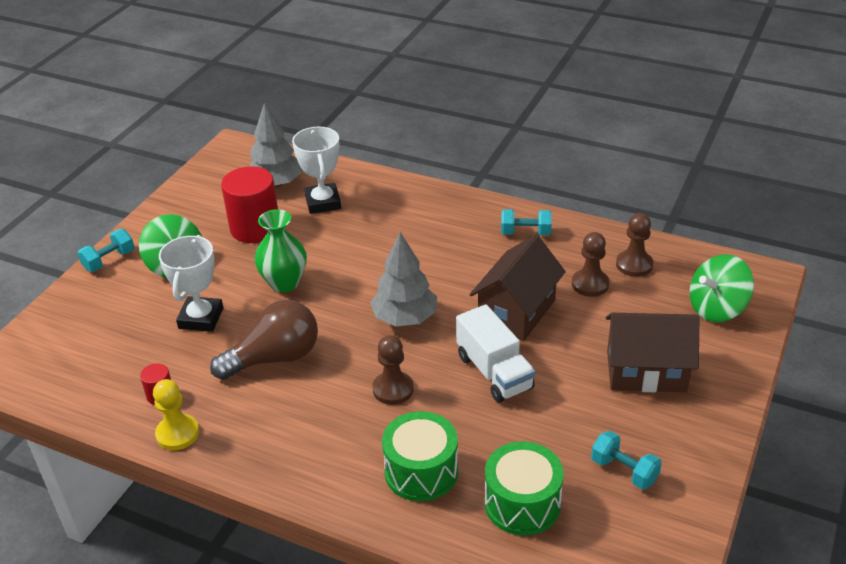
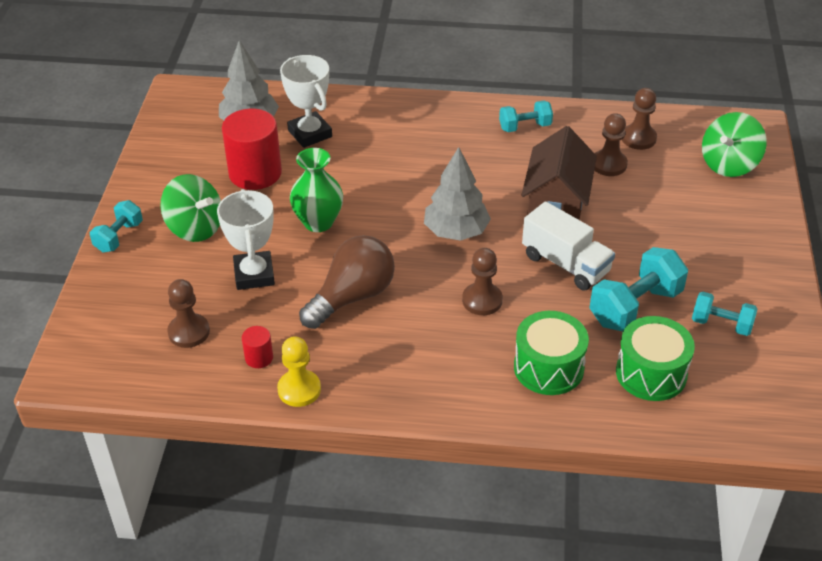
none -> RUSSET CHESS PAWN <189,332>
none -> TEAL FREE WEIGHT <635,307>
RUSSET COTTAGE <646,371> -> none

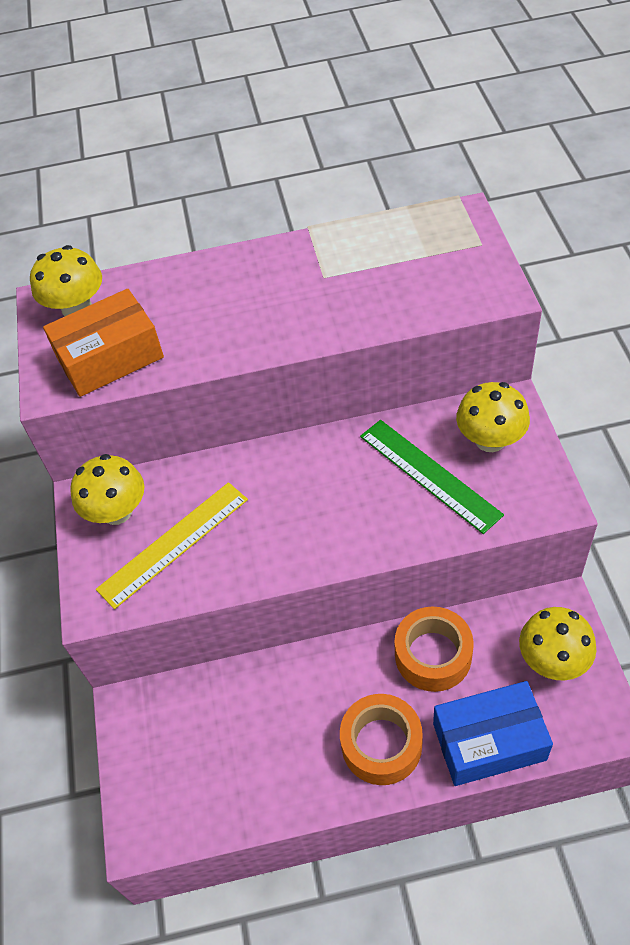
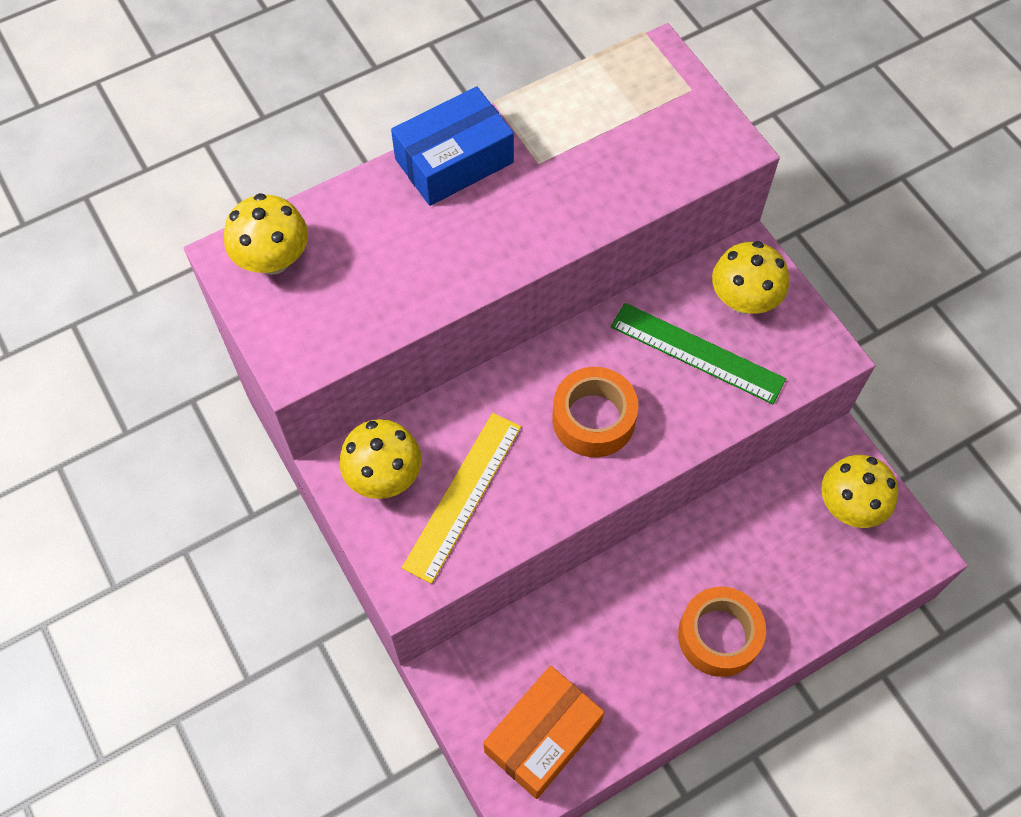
BLUE BOX <489,741> -> BLUE BOX <454,161>, relocated
BRIGHT ORANGE BOX <110,357> -> BRIGHT ORANGE BOX <542,736>, relocated
BRIGHT ORANGE TAPE <433,655> -> BRIGHT ORANGE TAPE <593,419>, relocated

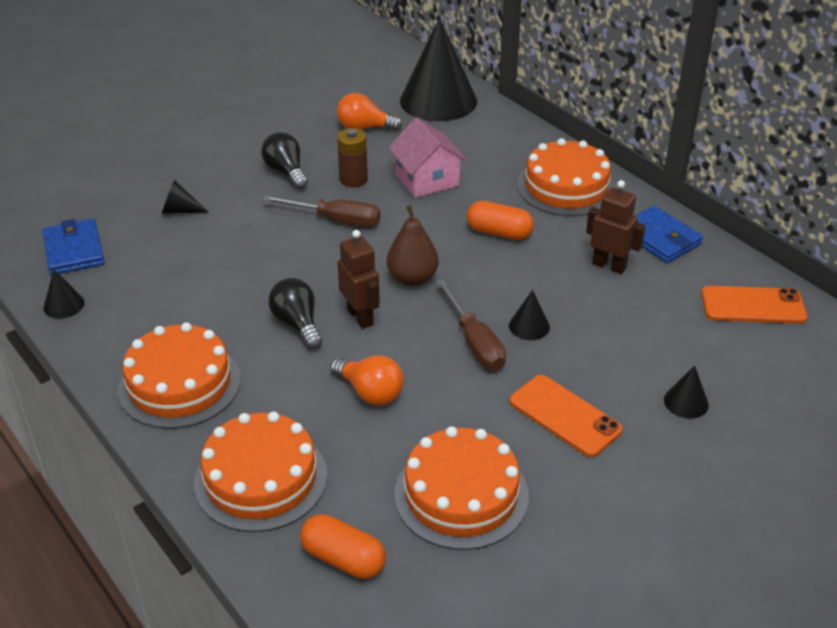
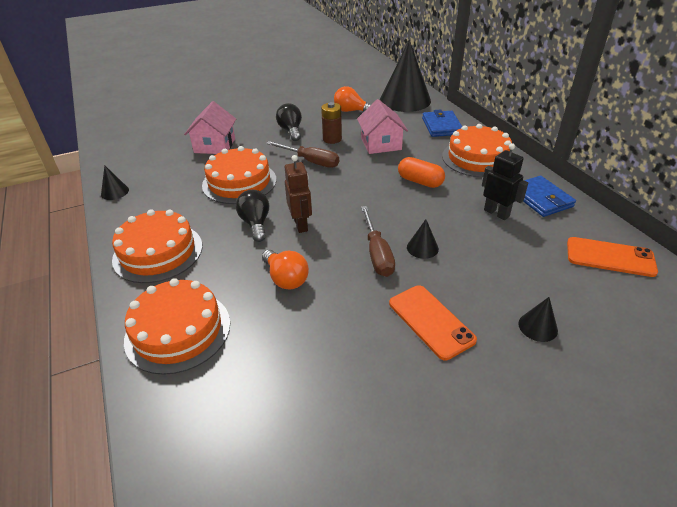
JET-BLACK SOLID CONE <179,210> -> ROSY COTTAGE <215,145>
BRIGHT ORANGE LAYER CAKE <461,495> -> BRIGHT ORANGE LAYER CAKE <239,182>, relocated
BLUE BILLFOLD <74,250> -> BLUE BILLFOLD <441,126>, relocated
RUSSET ROBOT <609,266> -> JET-BLACK ROBOT <496,213>
BRIGHT ORANGE PILL <343,559> -> none
RUSSET PEAR FRUIT <412,278> -> none

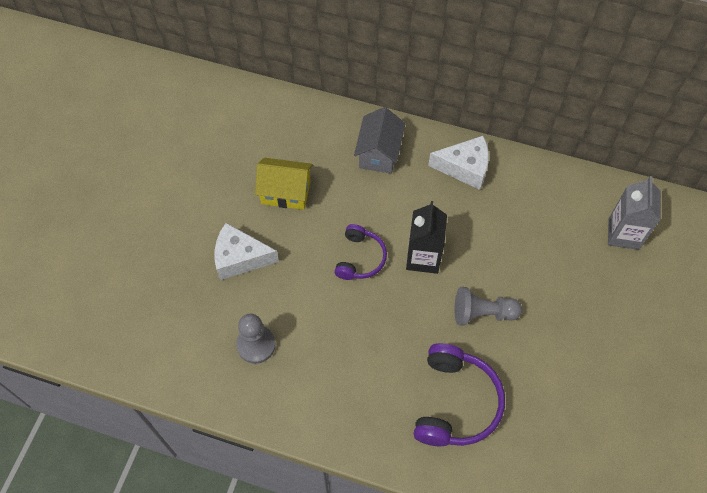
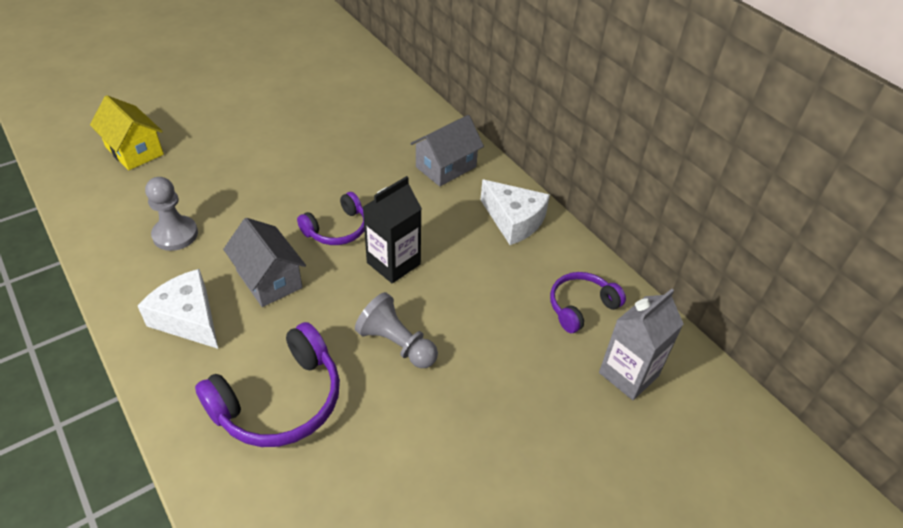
GOLDEN COTTAGE <286,192> -> GOLDEN COTTAGE <134,151>, relocated
WHITE CHEESE <240,258> -> WHITE CHEESE <188,319>, relocated
none -> ASH-GREY COTTAGE <269,279>
none -> VIOLET HEADSET <581,306>

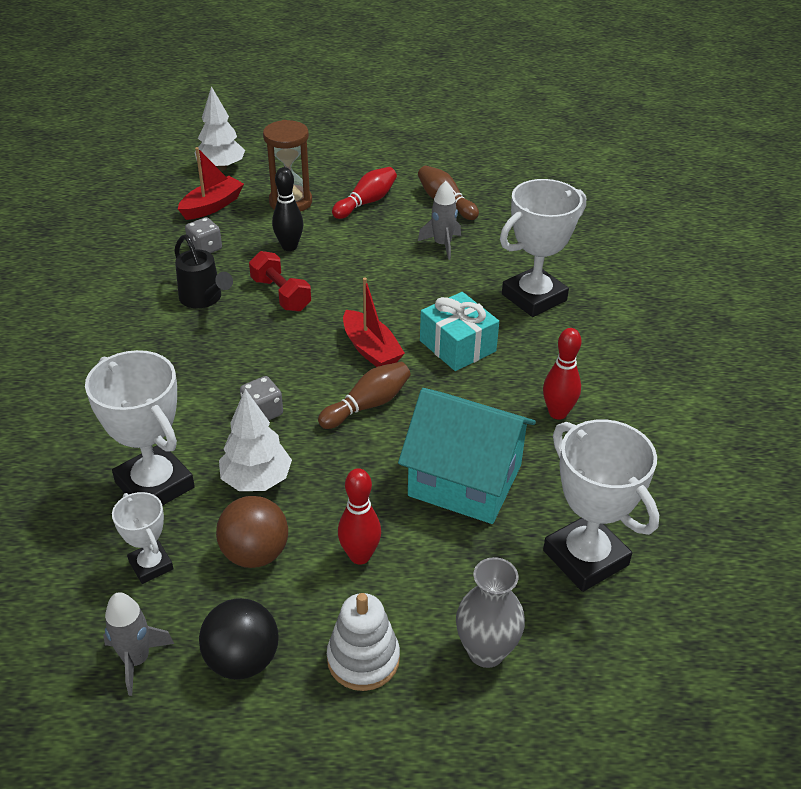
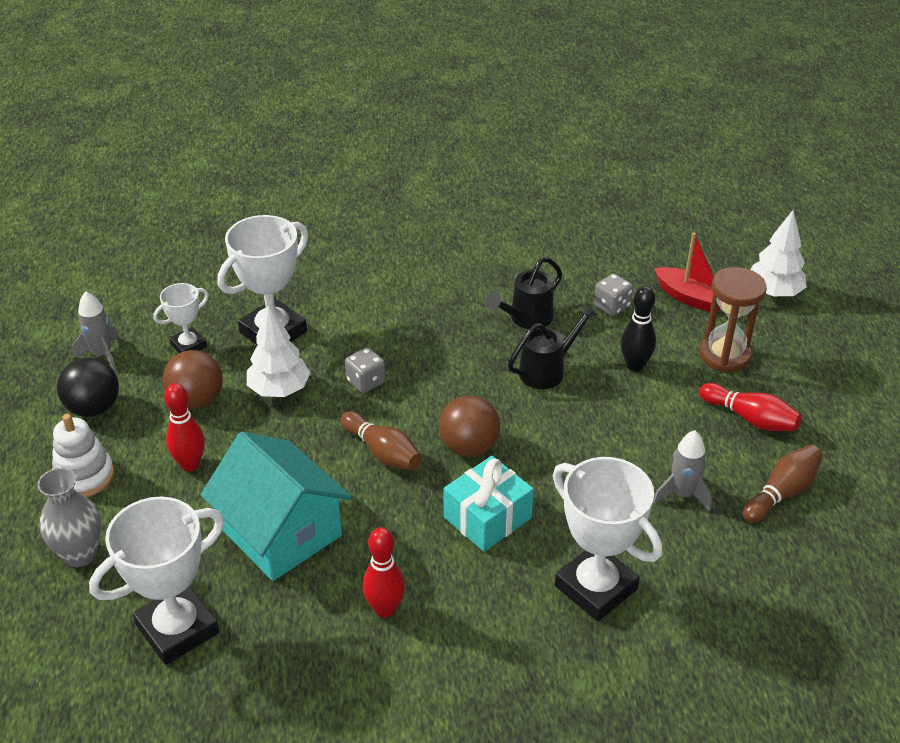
TEAL COTTAGE <465,480> -> TEAL COTTAGE <281,532>, 60 degrees counterclockwise
CRIMSON SAILBOAT <371,349> -> RUSSET SPHERE <469,447>
CRIMSON FREE WEIGHT <281,294> -> JET-BLACK SPRINKLING CAN <547,370>

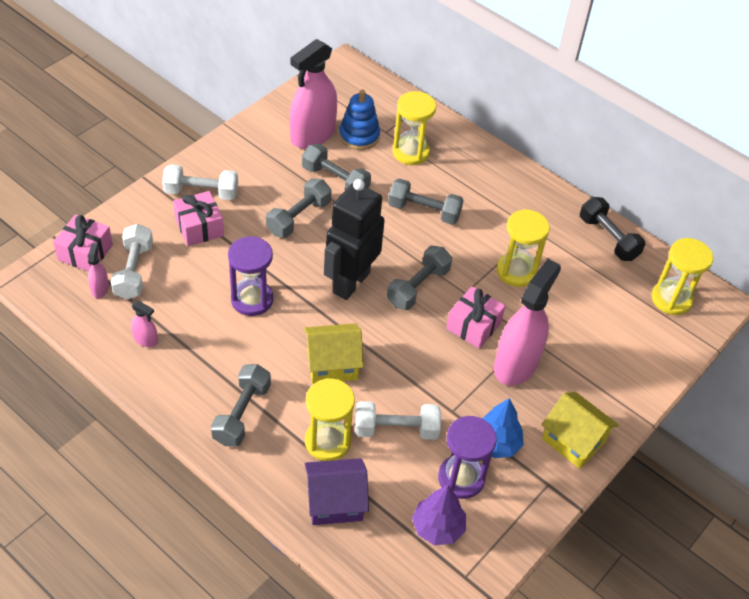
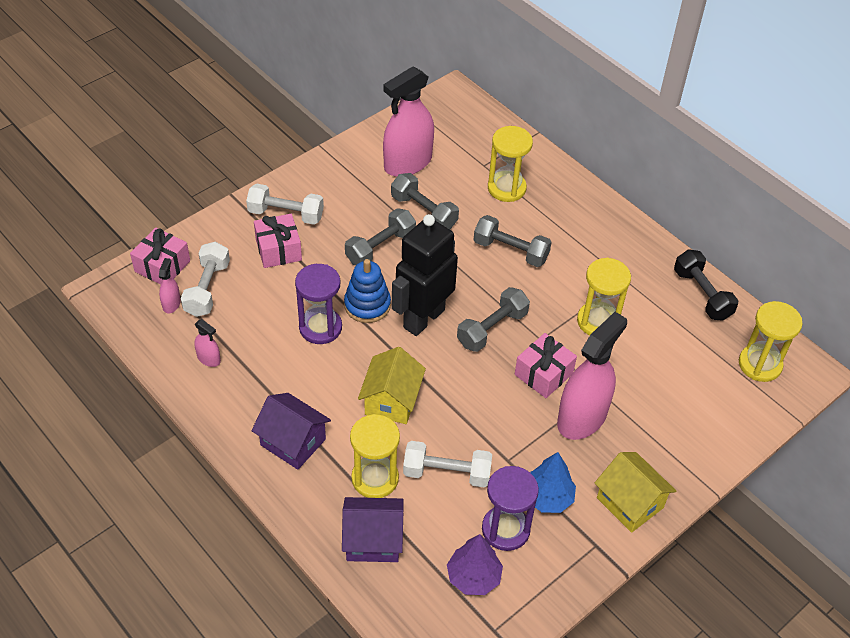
ASH-GREY FREE WEIGHT <242,414> -> VIOLET COTTAGE <293,442>
BLUE STACKING TOY <359,136> -> BLUE STACKING TOY <367,305>, relocated
GOLDEN COTTAGE <332,364> -> GOLDEN COTTAGE <391,400>, 75 degrees counterclockwise

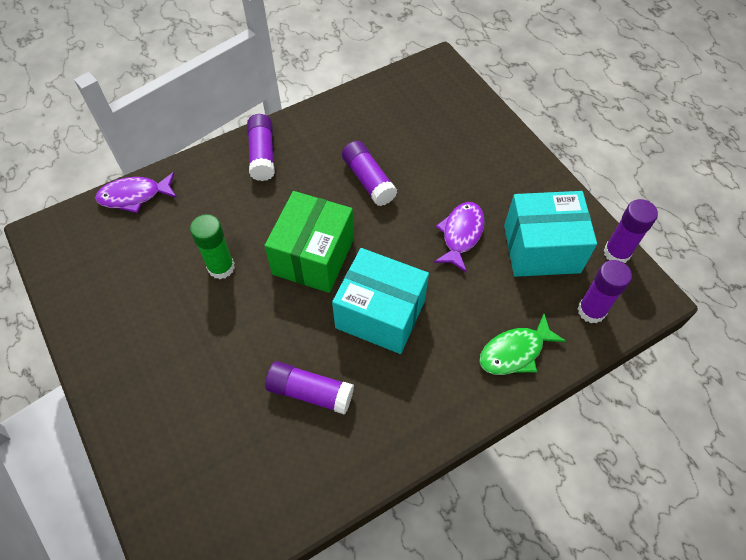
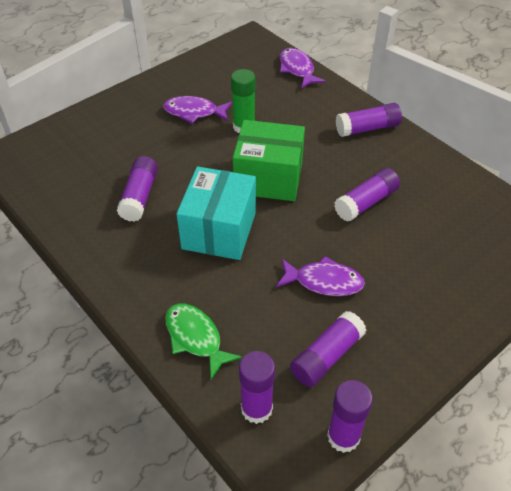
none -> VIOLET TOY FISH <194,112>
TEAL BOX <541,249> -> VIOLET GLUE <327,356>

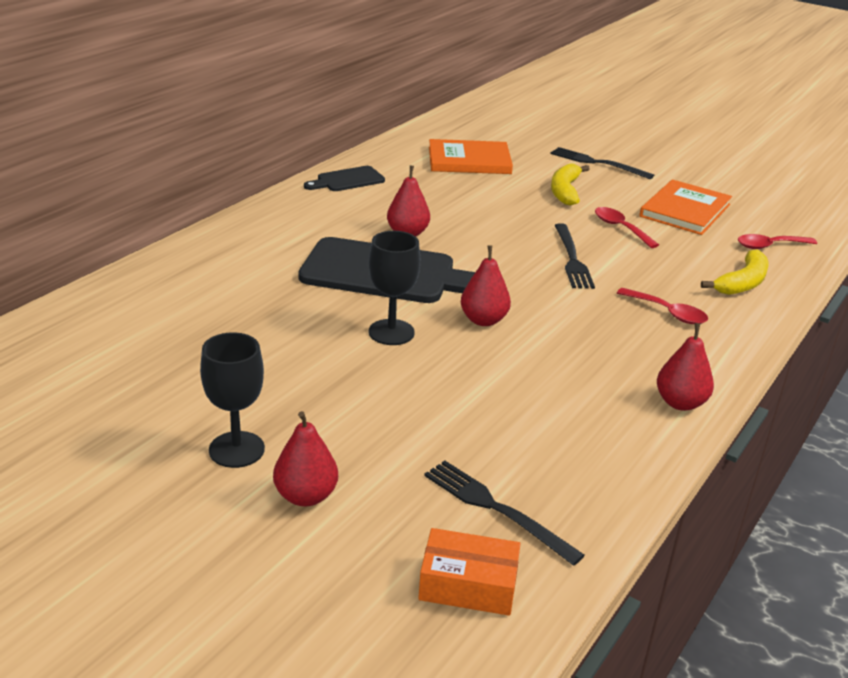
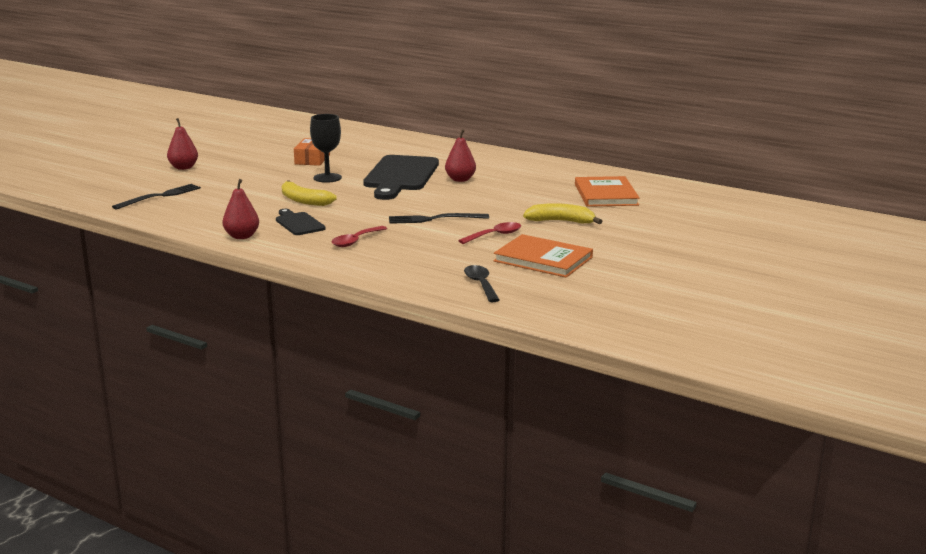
JET-BLACK CHOPPING BOARD <347,180> -> JET-BLACK CHOPPING BOARD <298,223>, relocated
GOLDEN BANANA FRUIT <742,283> -> GOLDEN BANANA FRUIT <304,200>, relocated
BRIGHT ORANGE BOX <468,584> -> BRIGHT ORANGE BOX <312,159>, relocated
CRIMSON SPOON <770,246> -> JET-BLACK SPOON <481,284>
JET-BLACK WINE GLASS <236,449> -> none
CRIMSON PEAR FRUIT <483,320> -> none
JET-BLACK FORK <597,163> -> none

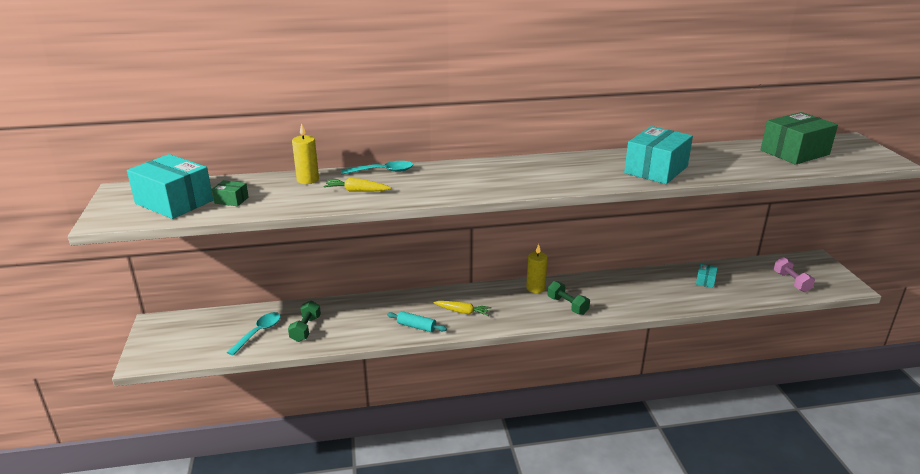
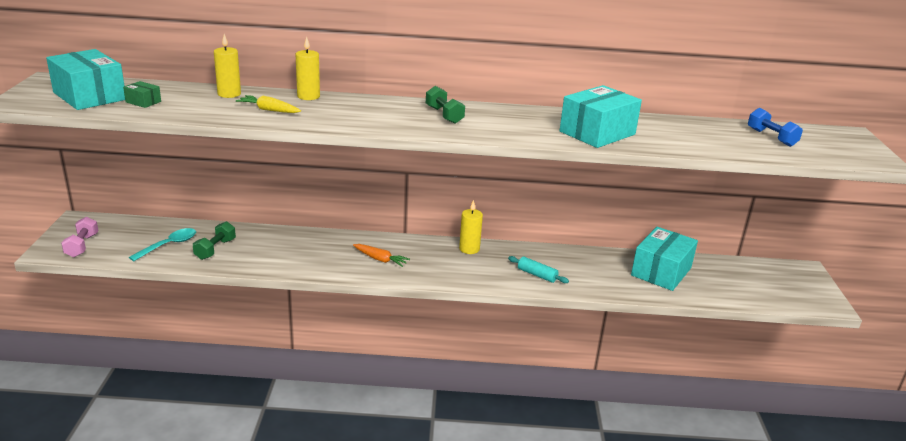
ROSY FREE WEIGHT <791,282> -> ROSY FREE WEIGHT <82,245>, relocated
TEAL SPOON <383,171> -> GOLDEN WAX CANDLE <308,96>
GOLDEN TOY CARROT <463,312> -> BRIGHT ORANGE TOY CARROT <380,259>
LEAF-GREEN FREE WEIGHT <567,305> -> LEAF-GREEN FREE WEIGHT <444,115>, relocated
TEAL ROLLING PIN <416,326> -> TEAL ROLLING PIN <537,275>, relocated
TEAL BOX <705,281> -> TEAL BOX <661,271>, x2.28
LEAF-GREEN BOX <794,152> -> BLUE FREE WEIGHT <771,137>

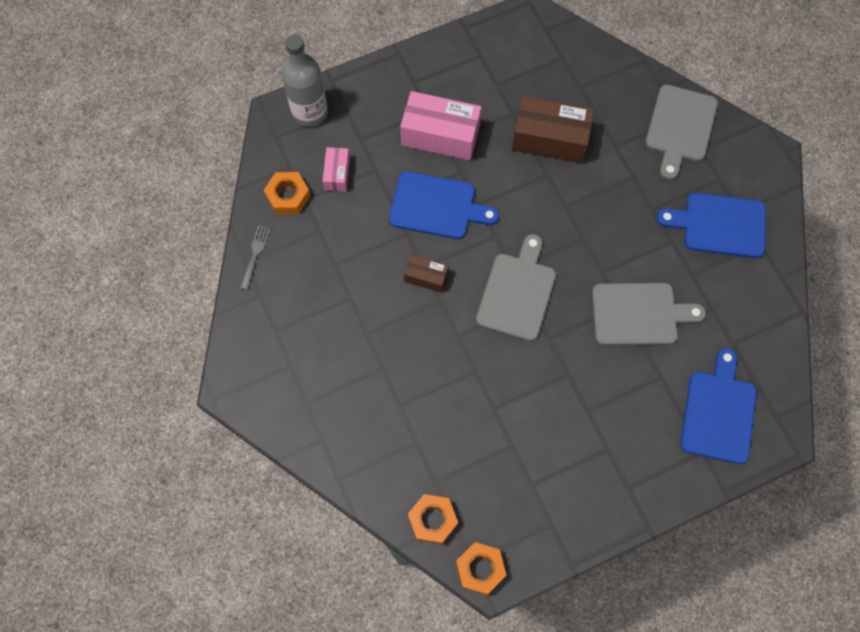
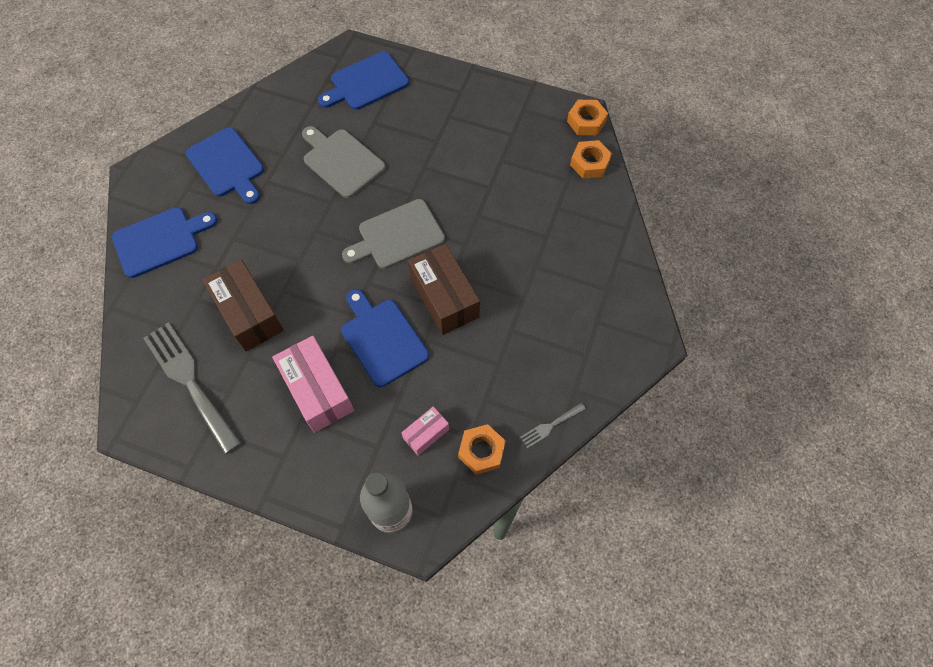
ASH-GREY CHOPPING BOARD <680,127> -> BLUE CHOPPING BOARD <160,240>
none -> ASH-GREY FORK <190,381>
RUSSET BOX <426,277> -> RUSSET BOX <444,297>, x1.90

